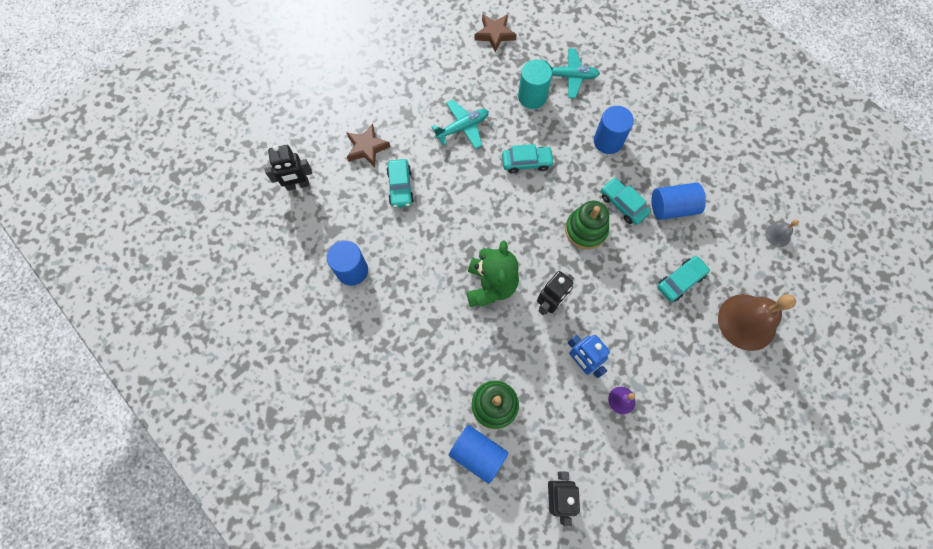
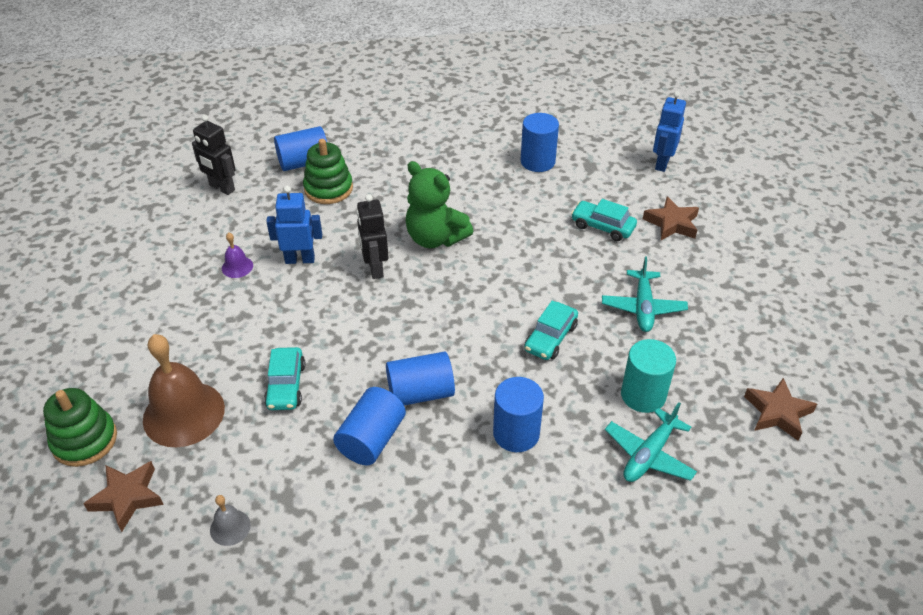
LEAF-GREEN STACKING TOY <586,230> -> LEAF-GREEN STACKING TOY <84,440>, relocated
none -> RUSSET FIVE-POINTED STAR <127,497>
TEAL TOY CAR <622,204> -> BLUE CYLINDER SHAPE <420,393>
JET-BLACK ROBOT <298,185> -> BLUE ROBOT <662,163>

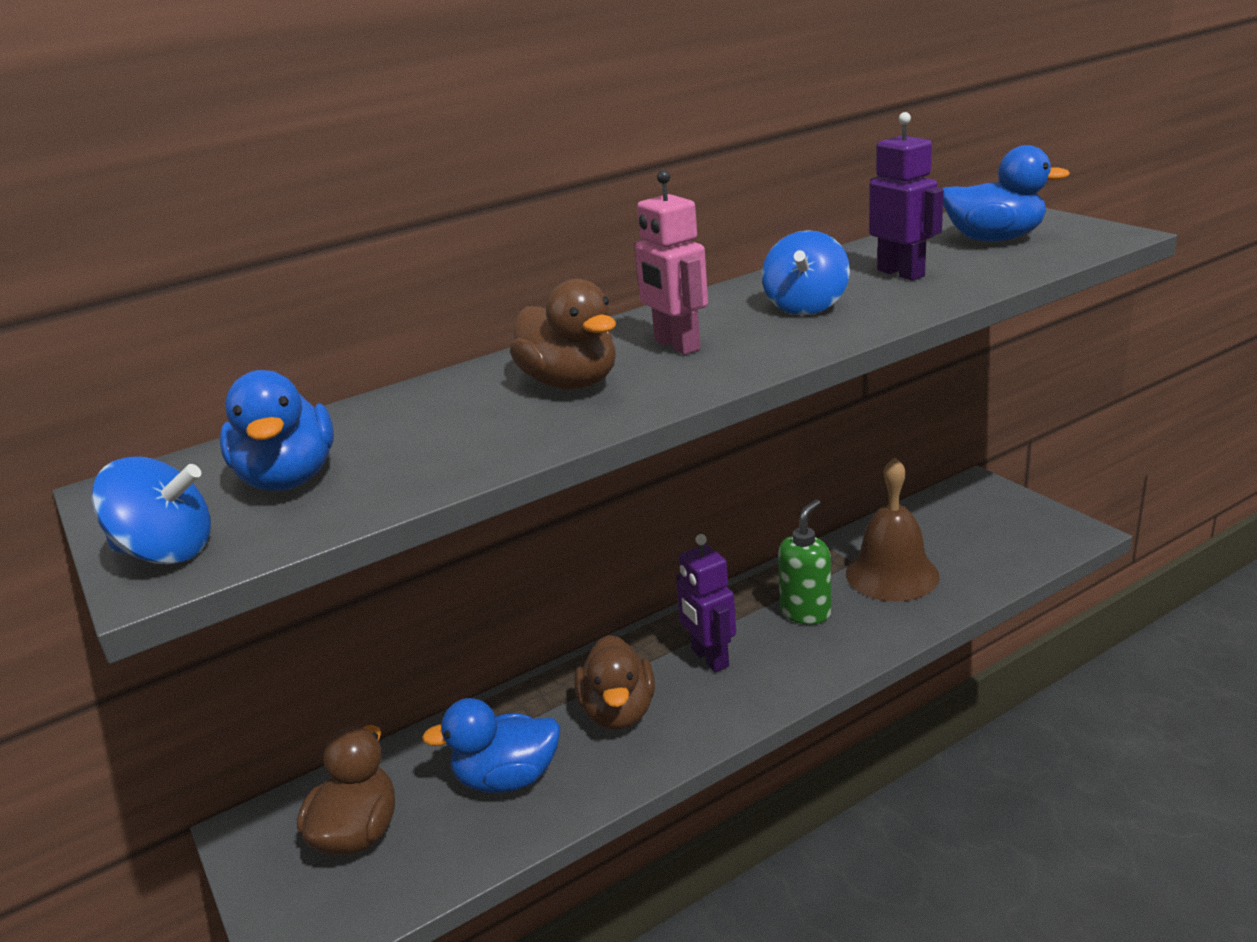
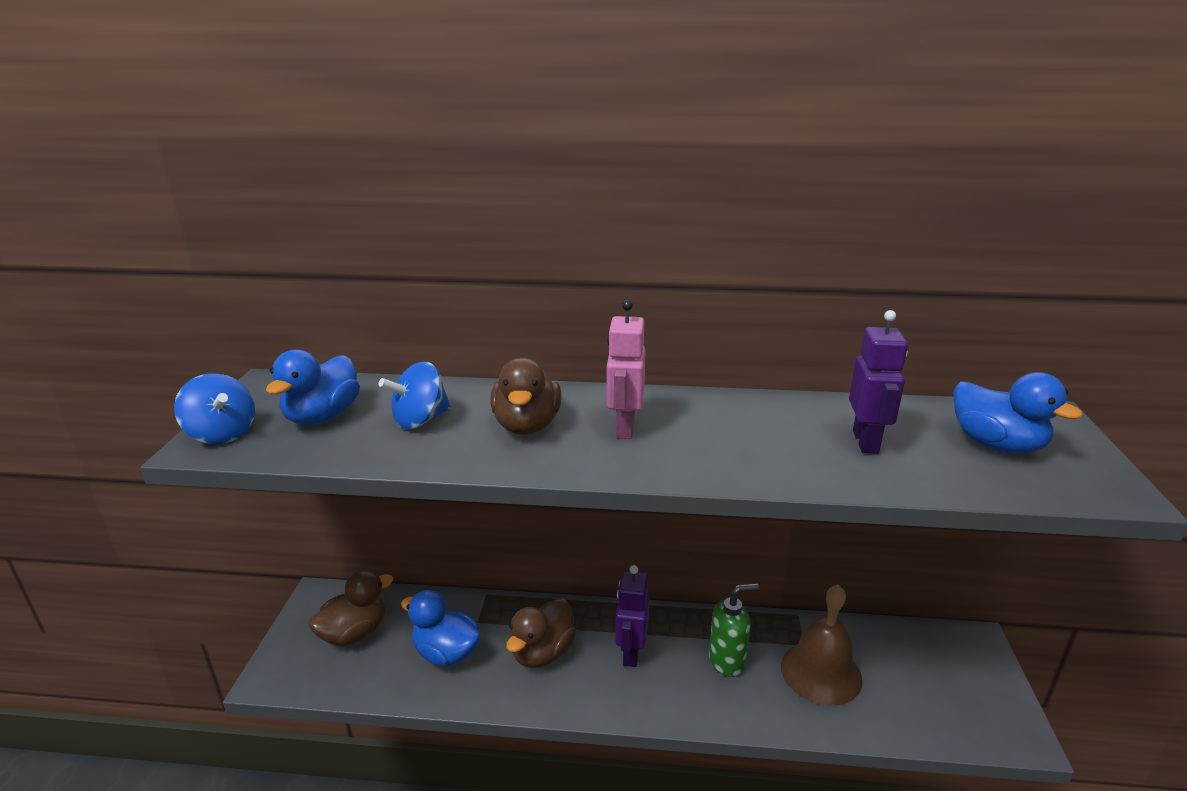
BLUE TOY TOP <806,307> -> BLUE TOY TOP <420,420>, relocated

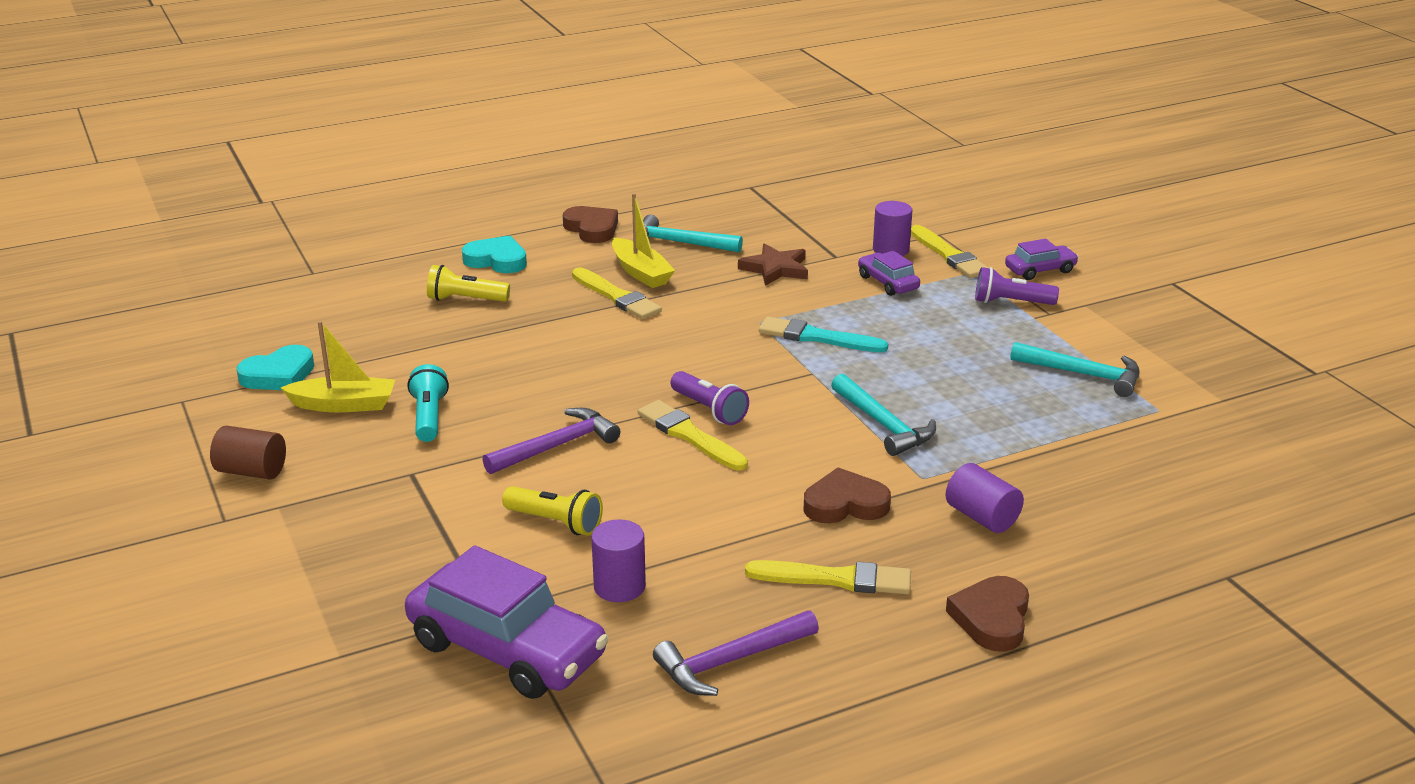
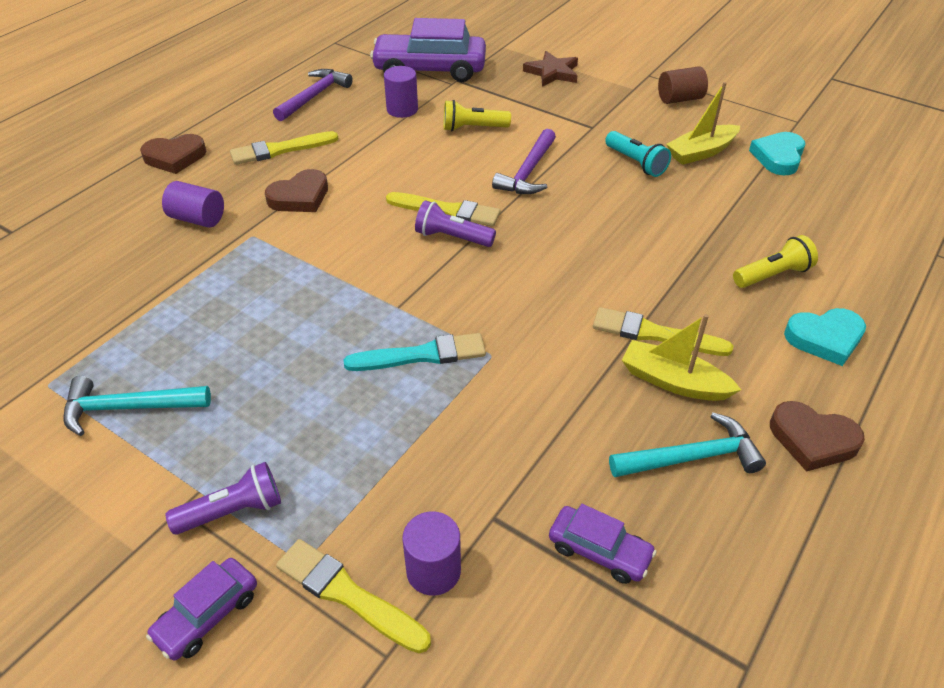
RUSSET HEART SHAPE <992,618> -> RUSSET HEART SHAPE <175,157>, 90 degrees clockwise
RUSSET FIVE-POINTED STAR <775,269> -> RUSSET FIVE-POINTED STAR <552,72>, relocated
VIOLET TOY CAR <887,283> -> VIOLET TOY CAR <599,551>, relocated
TEAL CLAW HAMMER <883,424> -> none

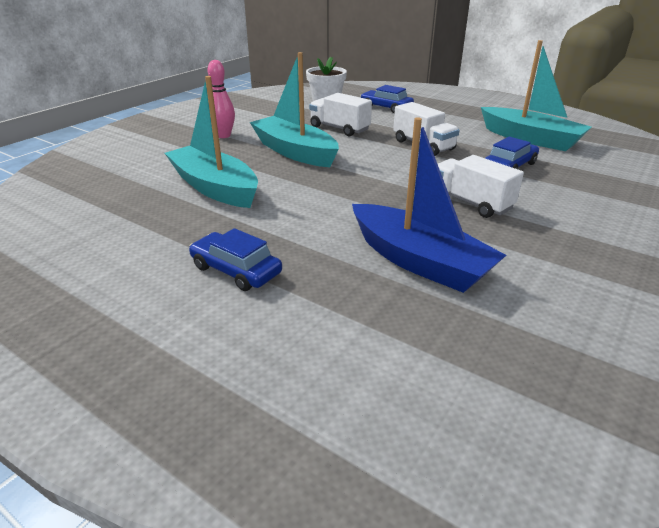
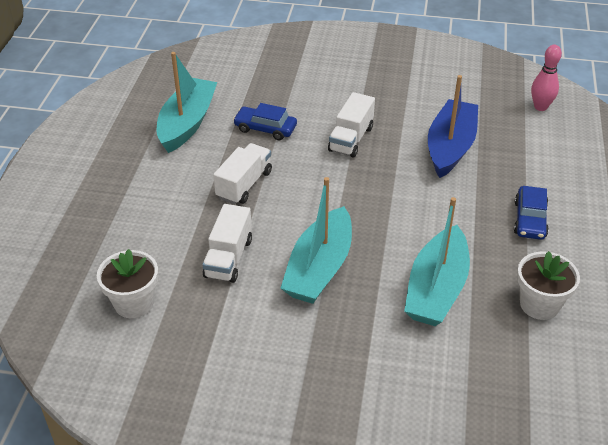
none -> WHITE PLANT POT <539,304>
ROSY TENPIN <223,135> -> ROSY TENPIN <540,107>, relocated
BLUE TOY CAR <386,107> -> none

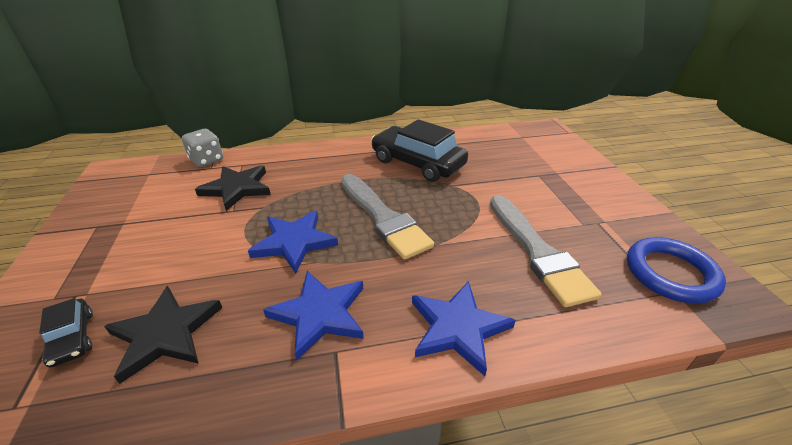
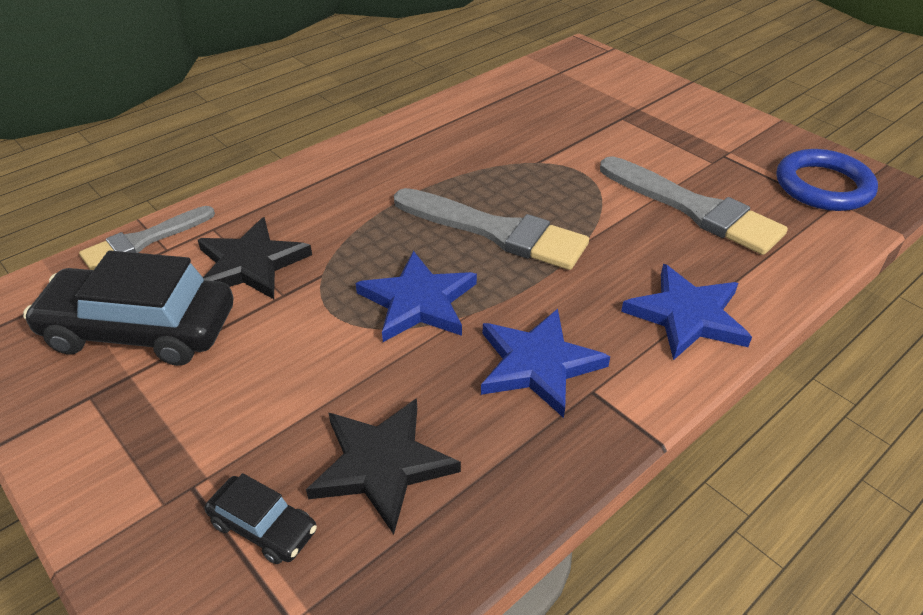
JET-BLACK TOY CAR <417,163> -> JET-BLACK TOY CAR <140,330>, relocated
ASH-GREY DIE <207,160> -> ASH-GREY BRUSH <144,240>

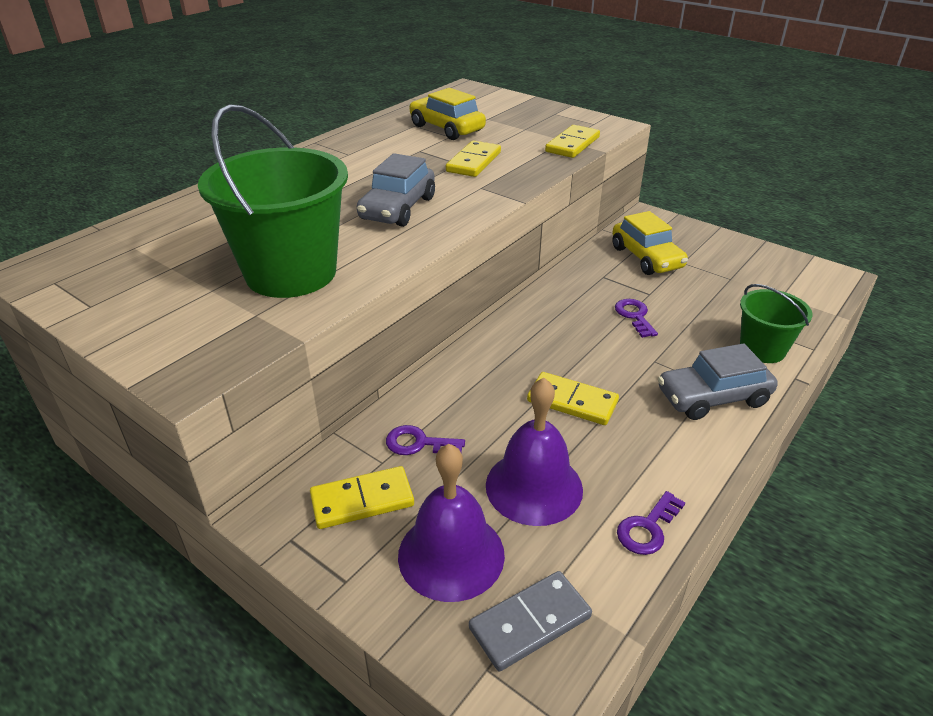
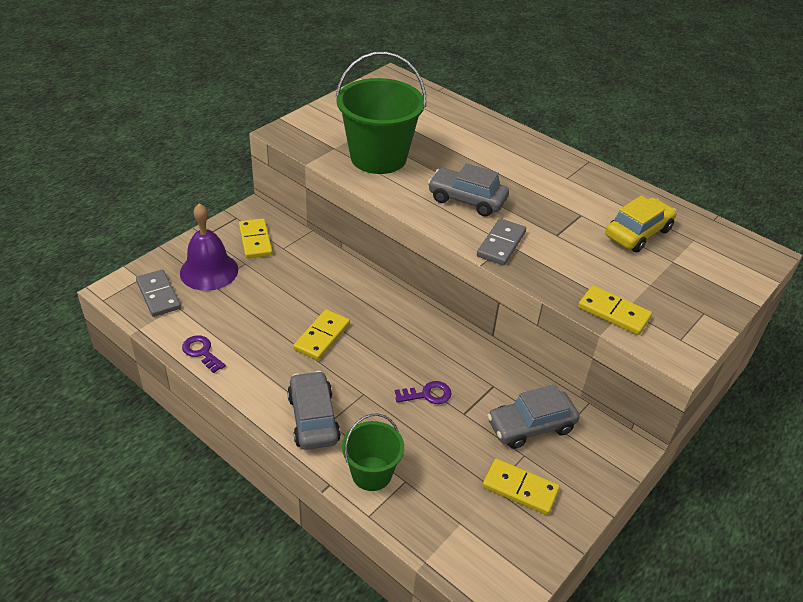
none -> ASH-GREY DOMINO PIECE <501,244>
GOLDEN DOMINO PIECE <474,162> -> GOLDEN DOMINO PIECE <520,488>, relocated
GOLDEN TOY CAR <646,258> -> ASH-GREY TOY CAR <531,426>
VIOLET KEY <418,443> -> none
VIOLET HAND BELL <534,486> -> none

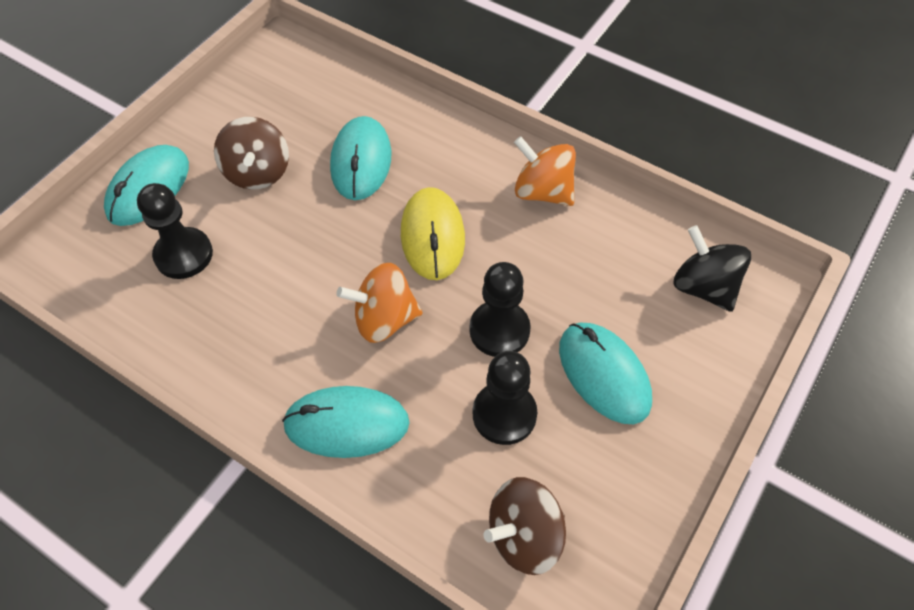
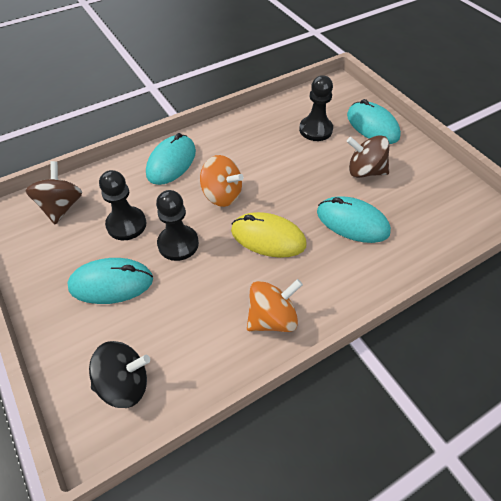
BRIGHT ORANGE TOY TOP <384,319> -> BRIGHT ORANGE TOY TOP <222,195>, 105 degrees clockwise

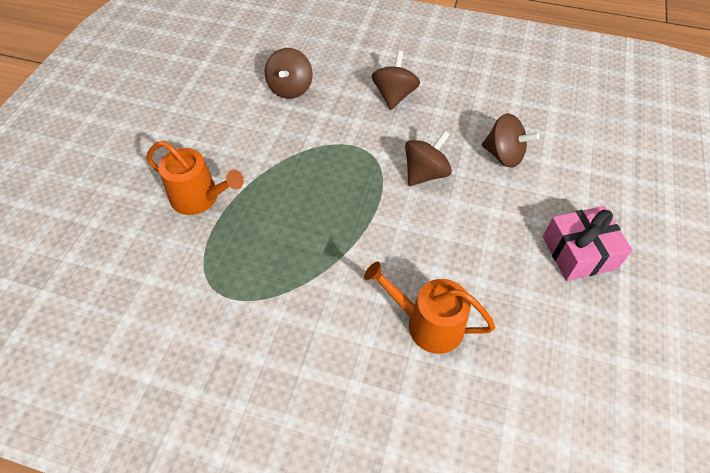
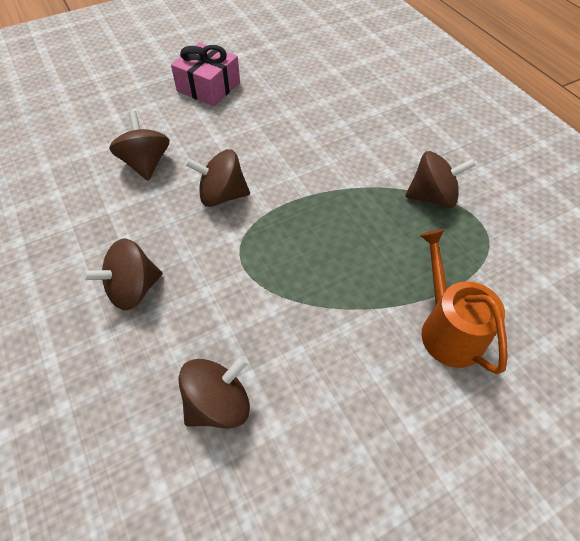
none -> RUSSET TOY TOP <432,197>
BRIGHT ORANGE SPRINKLING CAN <428,324> -> none

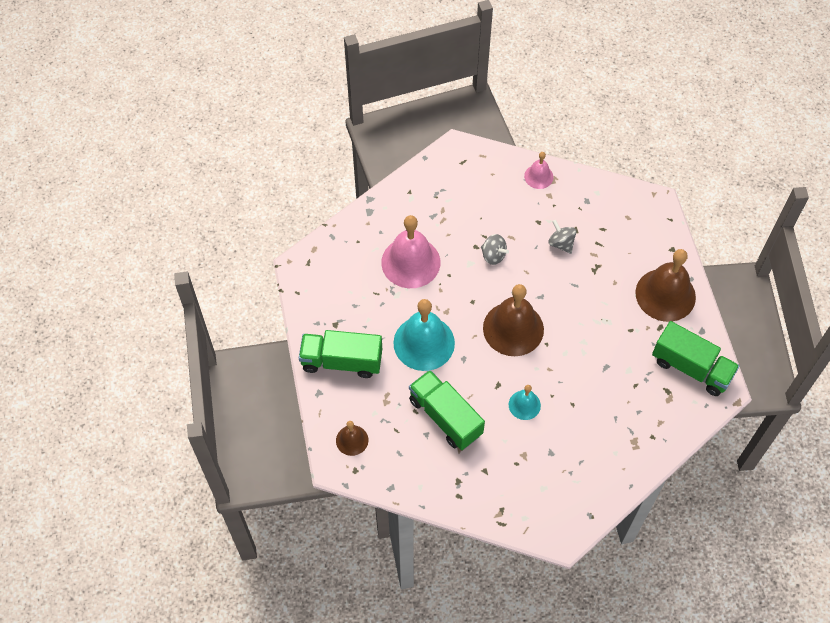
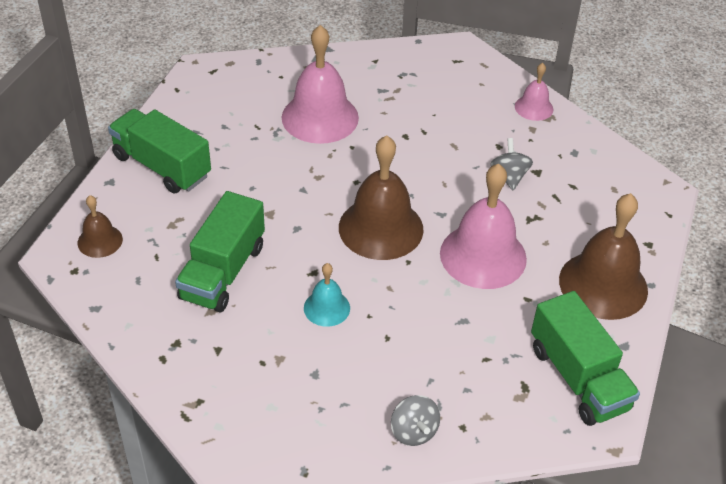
LEAF-GREEN TRUCK <445,417> -> LEAF-GREEN TRUCK <223,272>, 150 degrees counterclockwise
ASH-GREY TOY TOP <493,255> -> ASH-GREY TOY TOP <413,432>, relocated
none -> ROSY HAND BELL <483,255>
TEAL HAND BELL <424,343> -> none

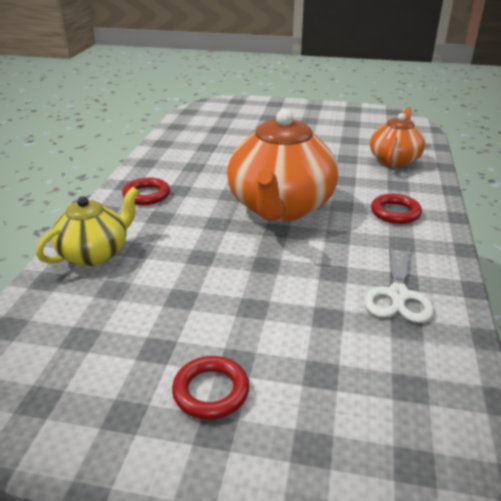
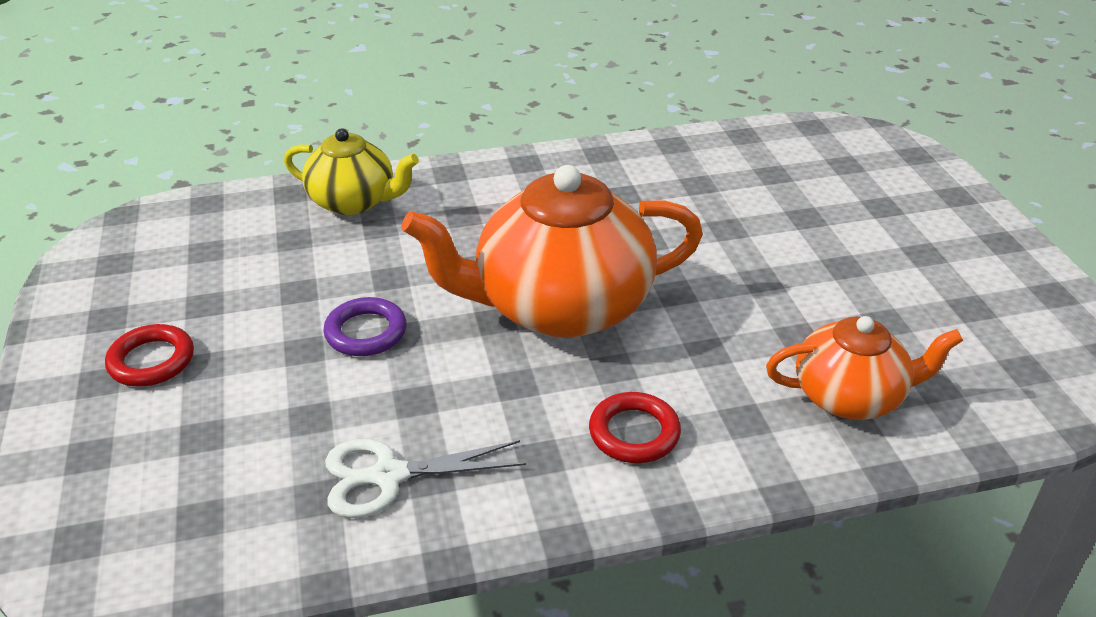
none -> VIOLET HOOP <366,332>
CRIMSON HOOP <146,195> -> none

